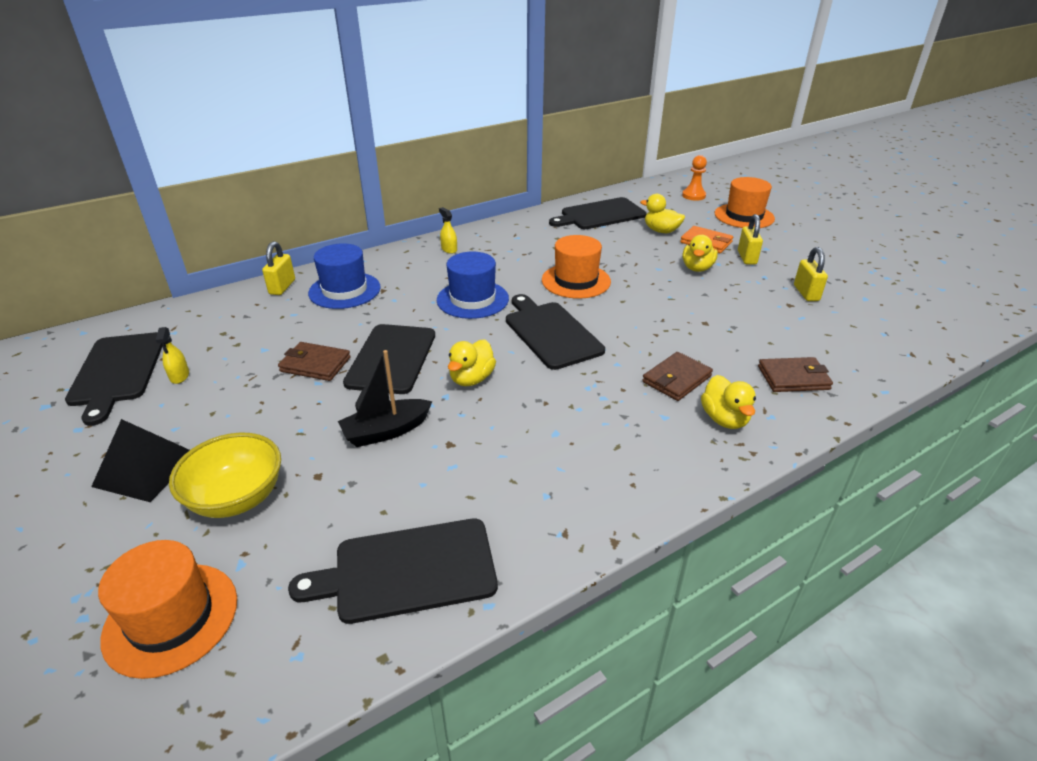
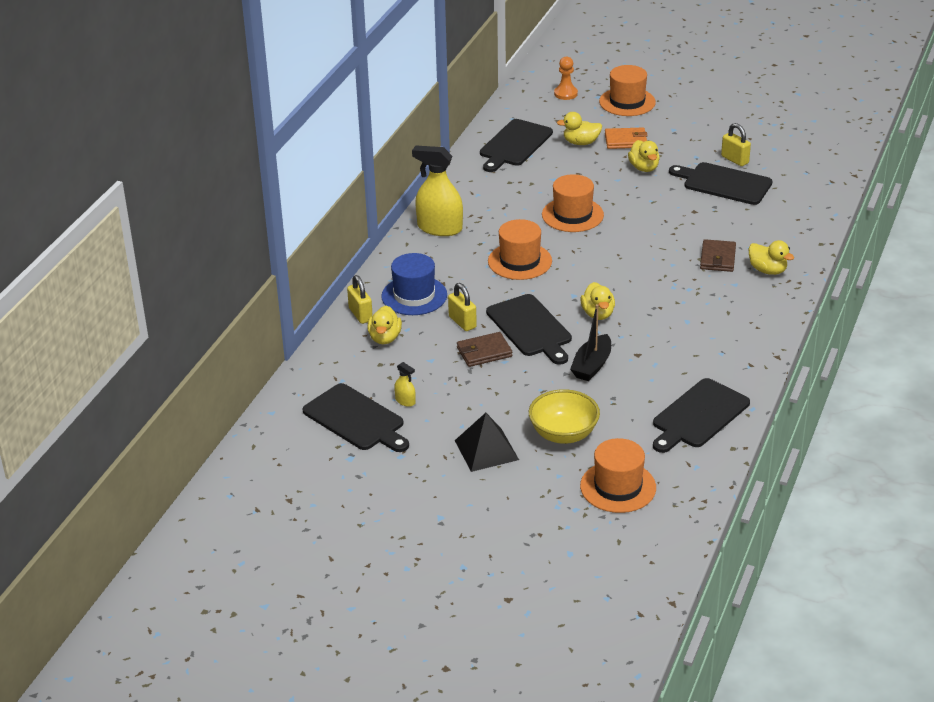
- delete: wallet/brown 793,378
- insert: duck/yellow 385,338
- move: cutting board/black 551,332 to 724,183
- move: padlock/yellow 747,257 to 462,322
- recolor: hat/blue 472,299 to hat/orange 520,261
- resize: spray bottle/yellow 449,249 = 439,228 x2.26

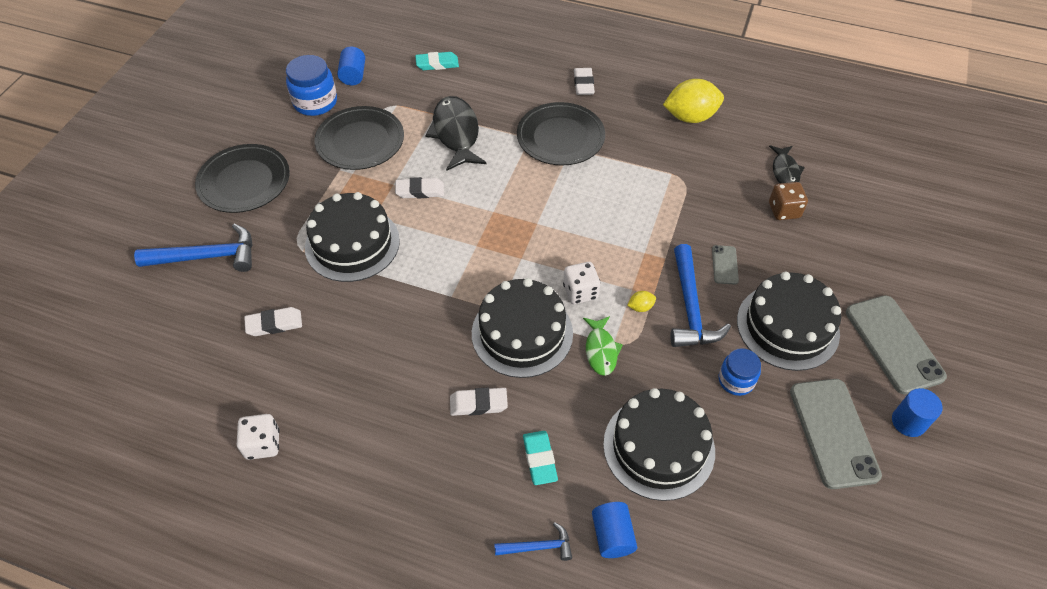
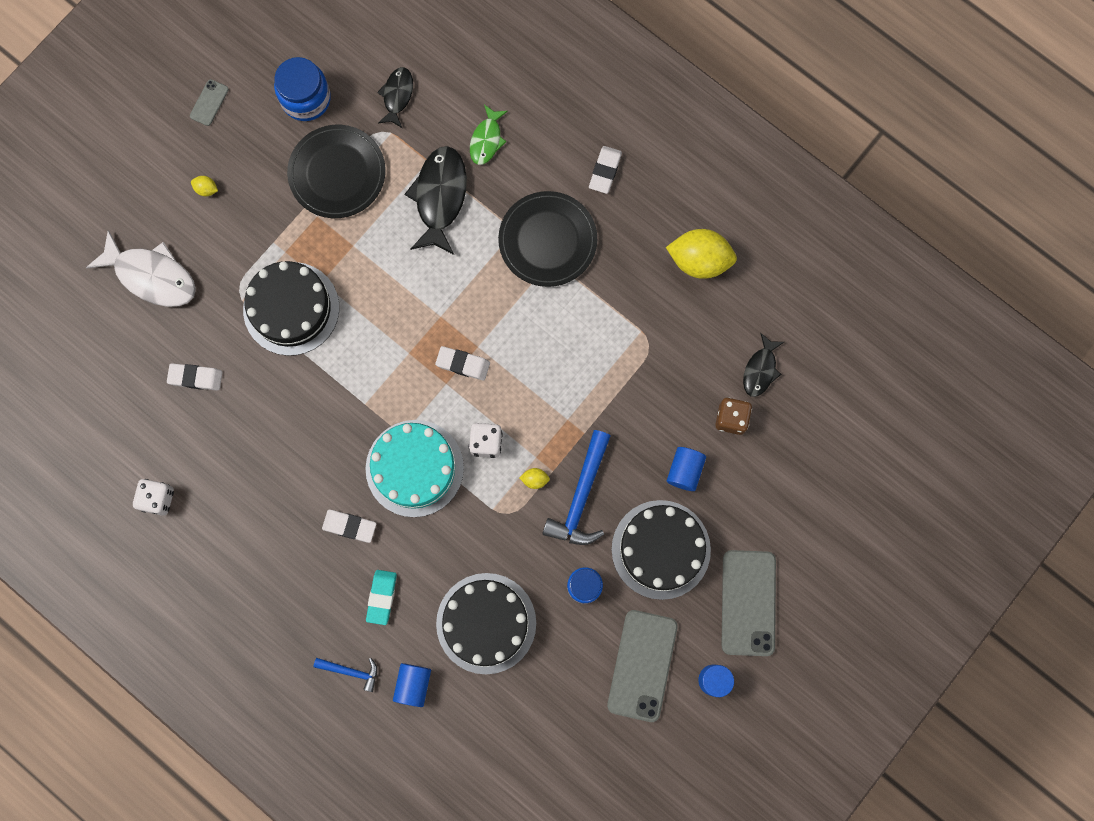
- delete: eraser/turquoise 437,64
- insert: fish/black 397,95
- move: cylinder/blue 353,75 to 684,471
- move: eraser/white 420,191 to 463,364
- move: fish/green 601,350 to 486,140
- move: phone/grey 724,265 to 209,102
- replace: hammer/blue 207,256 to fish/white 152,276
- replace: plate/black 244,181 to lemon/yellow 206,189
- recolor: cake/black 522,333 to cake/turquoise 414,468

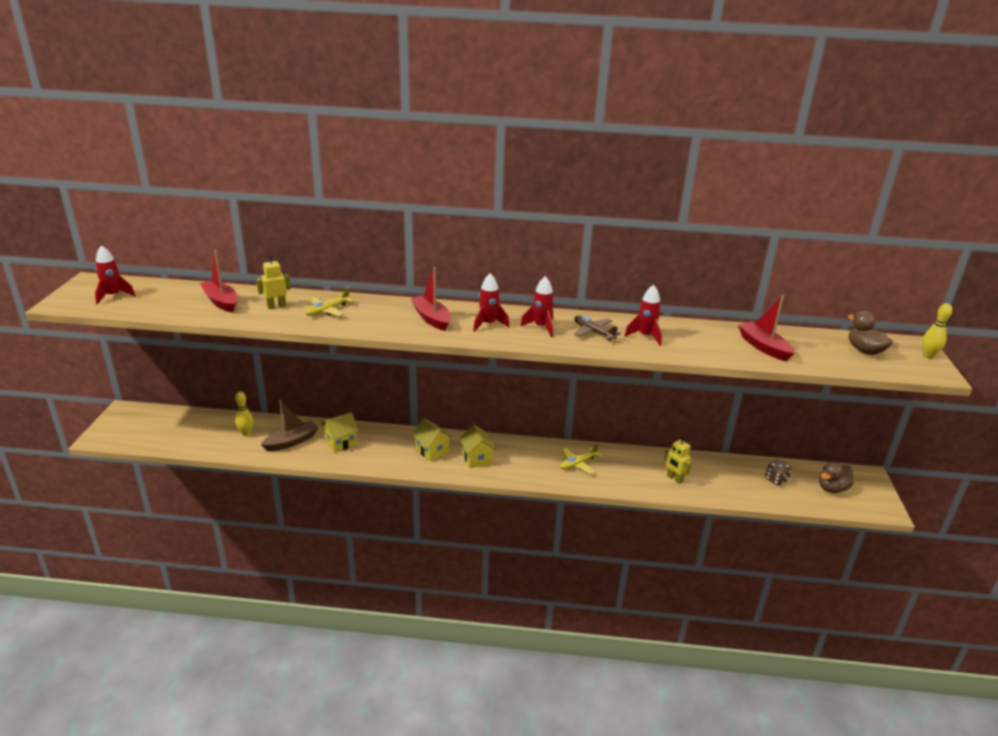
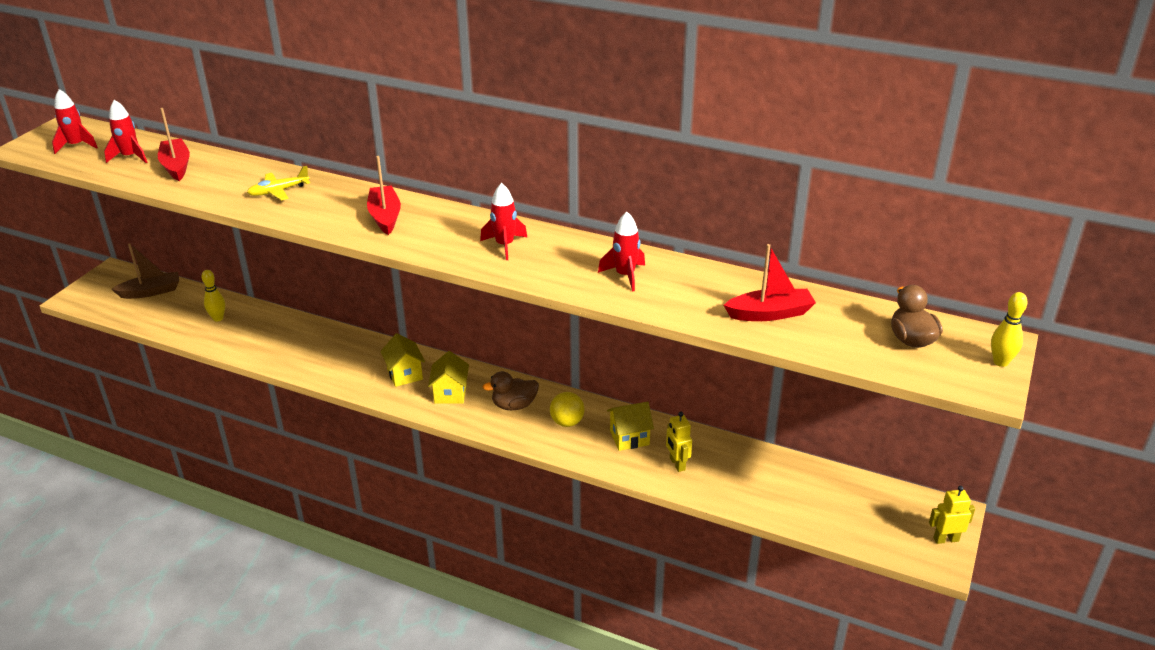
- delete: plane/brown 593,332
- delete: dice/brown 776,479
- move: robot/yellow 276,306 to 946,539
- move: boat/brown 291,442 to 151,292
- move: house/yellow 341,443 to 629,438
- move: rocket/red 488,324 to 130,157
- move: duck/brown 832,488 to 514,405
- replace: plane/yellow 578,464 to ball/yellow 567,422
- rotate: boat/red 763,347 = 770,313 90 degrees clockwise

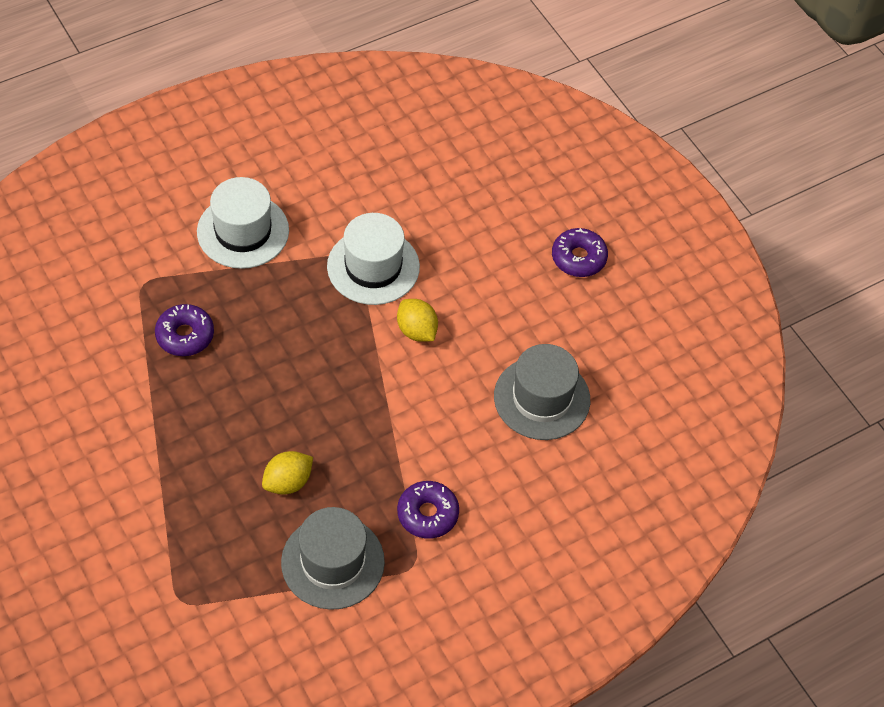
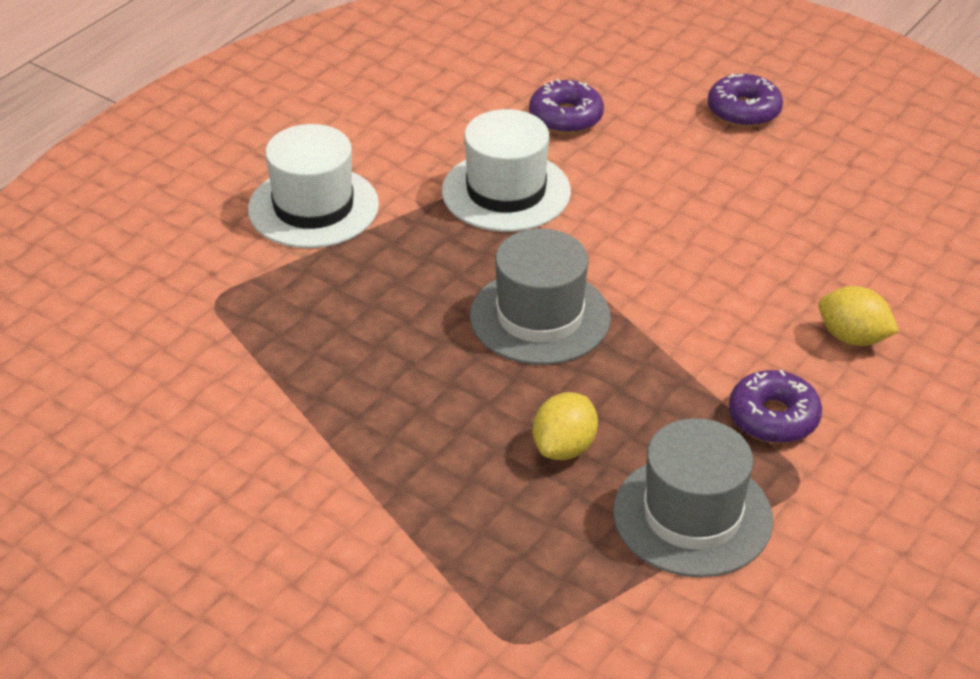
- move: donut/purple 185,335 to 566,117
- move: lemon/yellow 416,331 to 853,337
- move: hat/grey 542,398 to 540,317

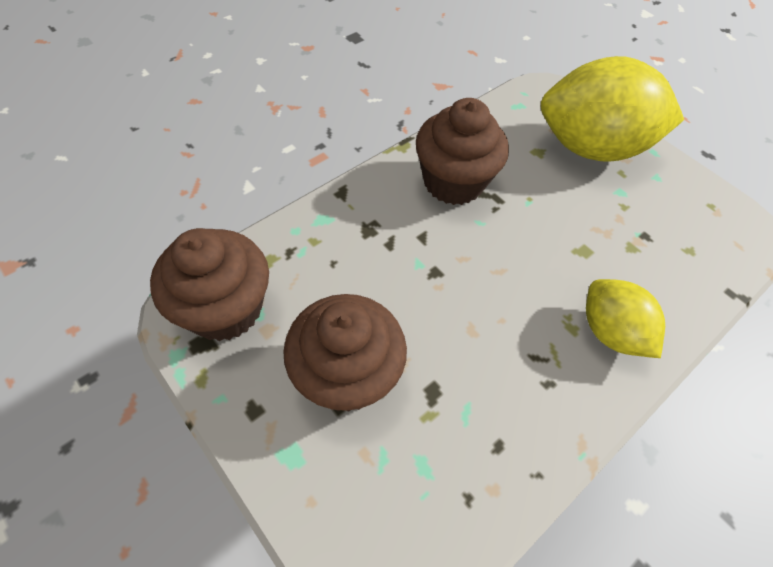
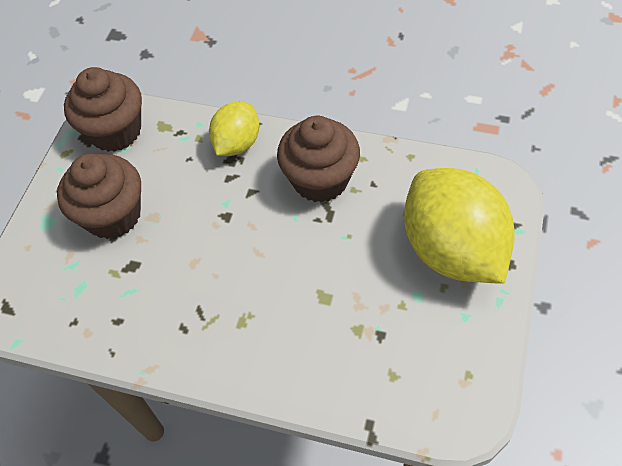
- move: lemon/yellow 609,331 to 237,143

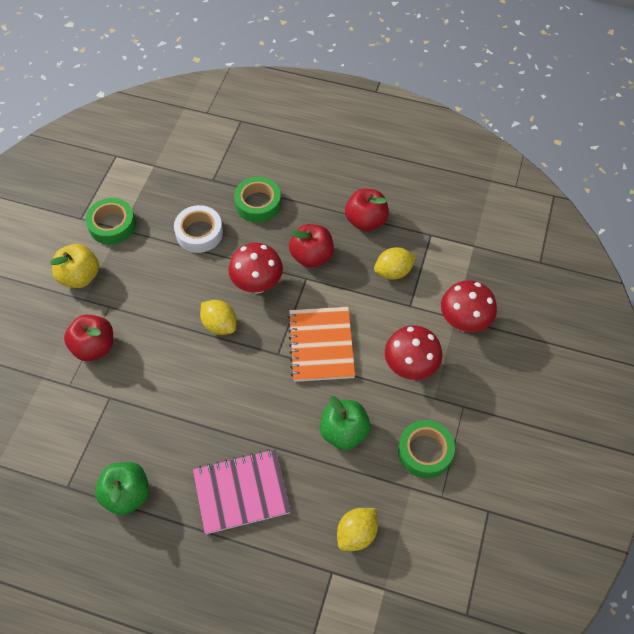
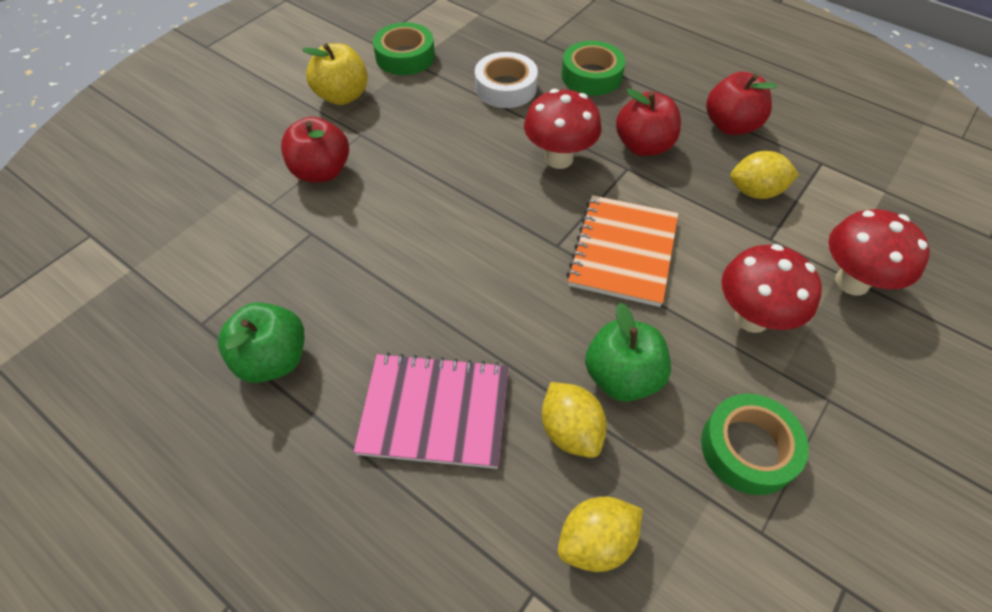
- move: lemon/yellow 220,325 to 570,431

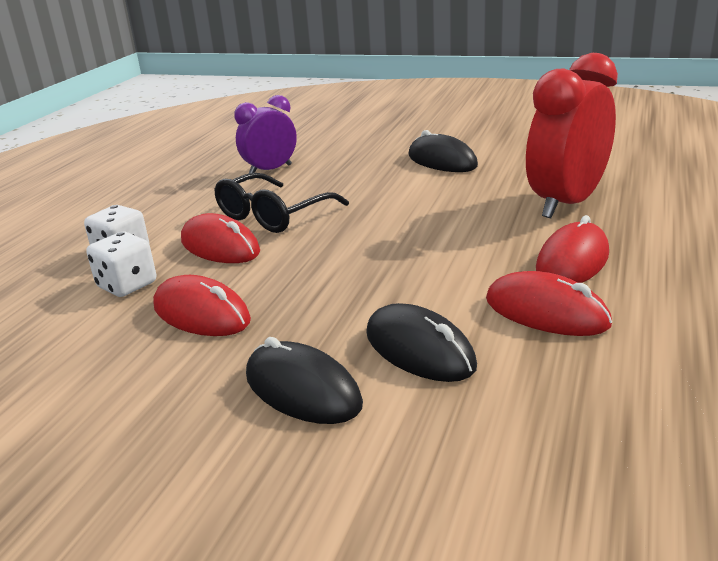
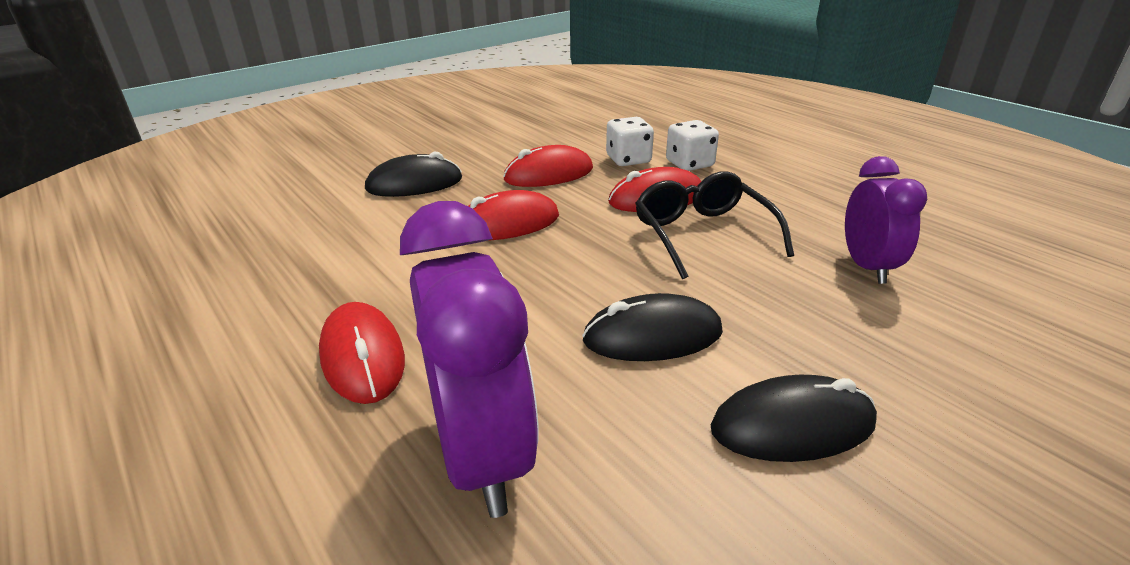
- move: mouse/black 419,350 to 652,336
- move: mouse/red 546,312 to 507,224
- recolor: clock/red 567,203 to clock/purple 481,454

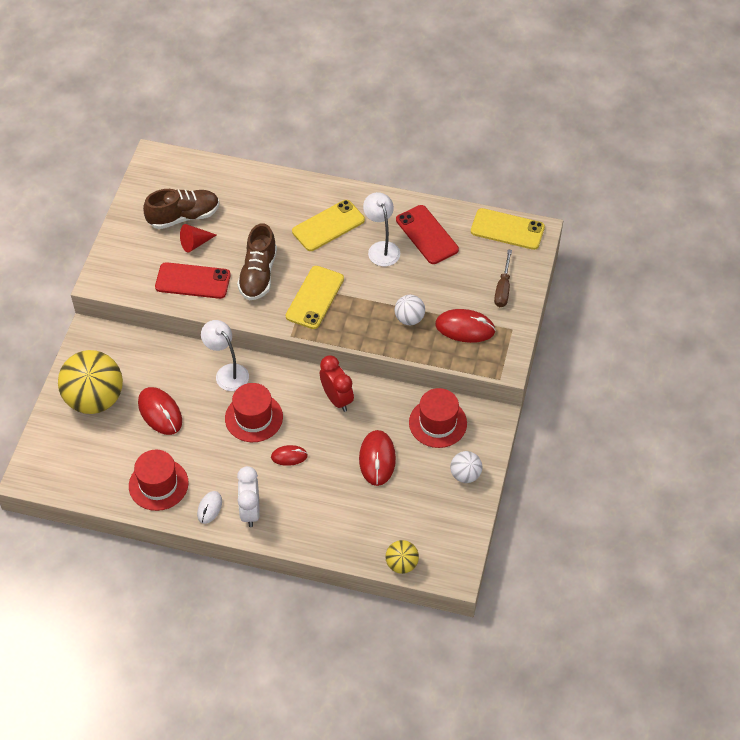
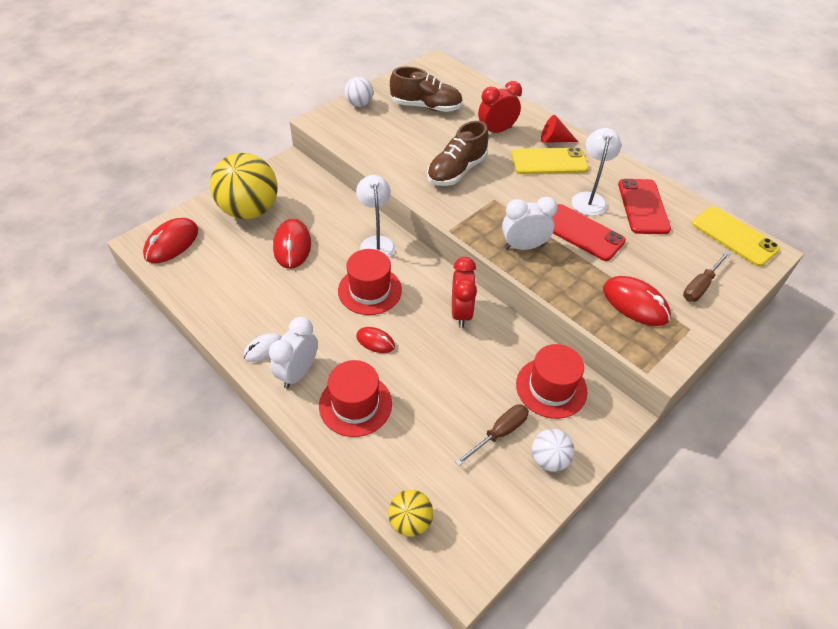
- delete: phone/yellow 315,297
- insert: screwdriver/brown 499,433
- insert: clock/red 496,131
- insert: clock/white 523,246
- move: hat/red 158,484 to 355,404
- move: phone/red 193,281 to 581,232
- move: cone/red 195,243 to 554,140
- move: mouse/red 377,459 to 171,243
- move: ball/white 409,319 to 359,104

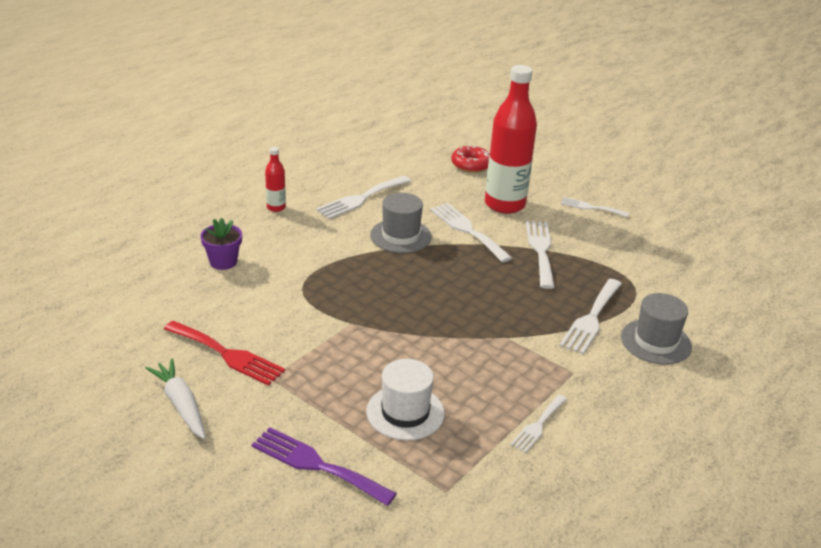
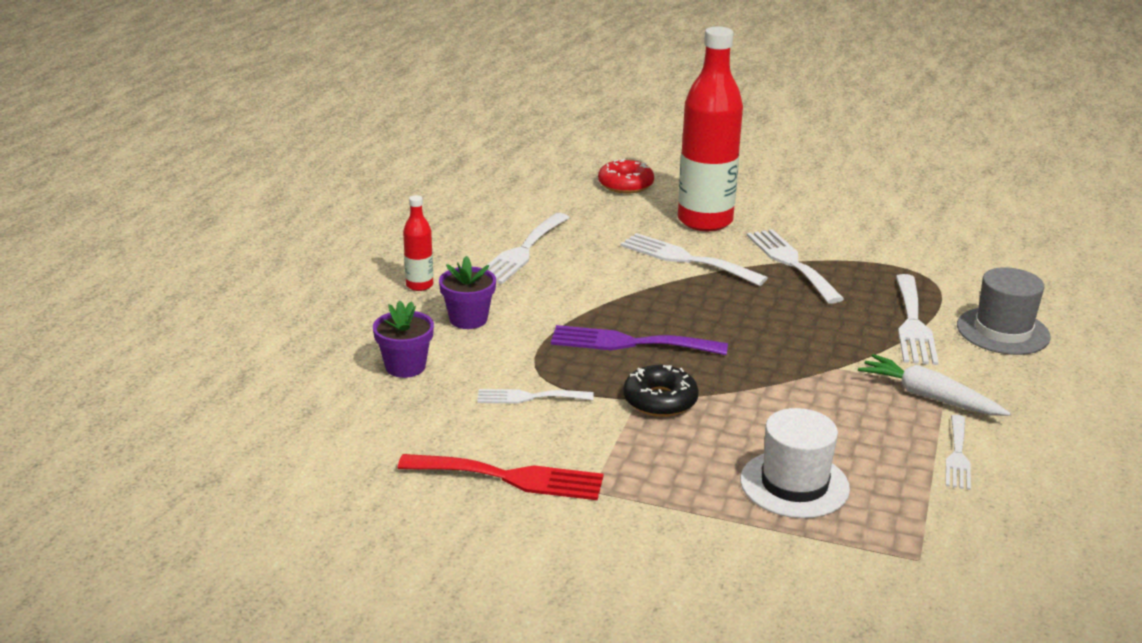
- delete: hat/grey 400,236
- insert: flower pot/purple 468,319
- insert: donut/black 660,400
- move: carrot/white 181,404 to 929,397
- move: fork/purple 317,465 to 629,343
- move: fork/white 591,207 to 529,397

